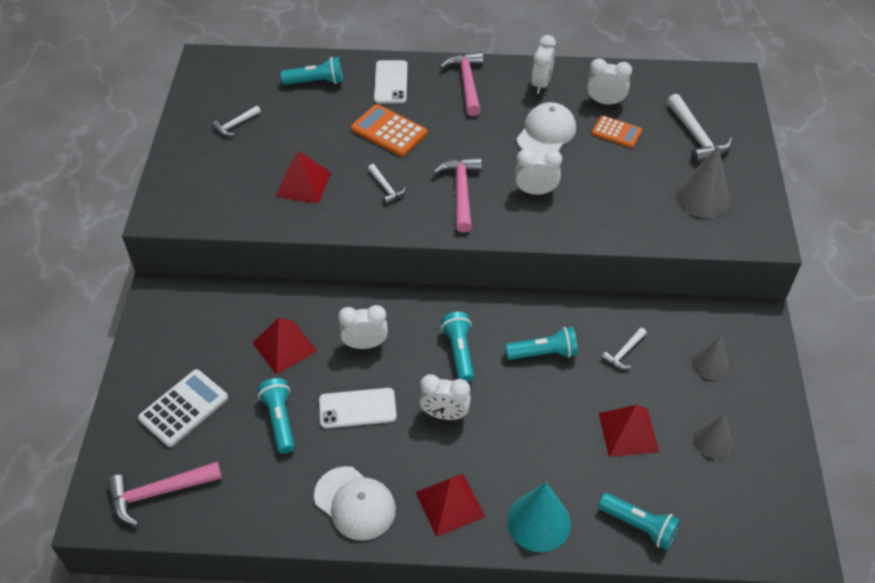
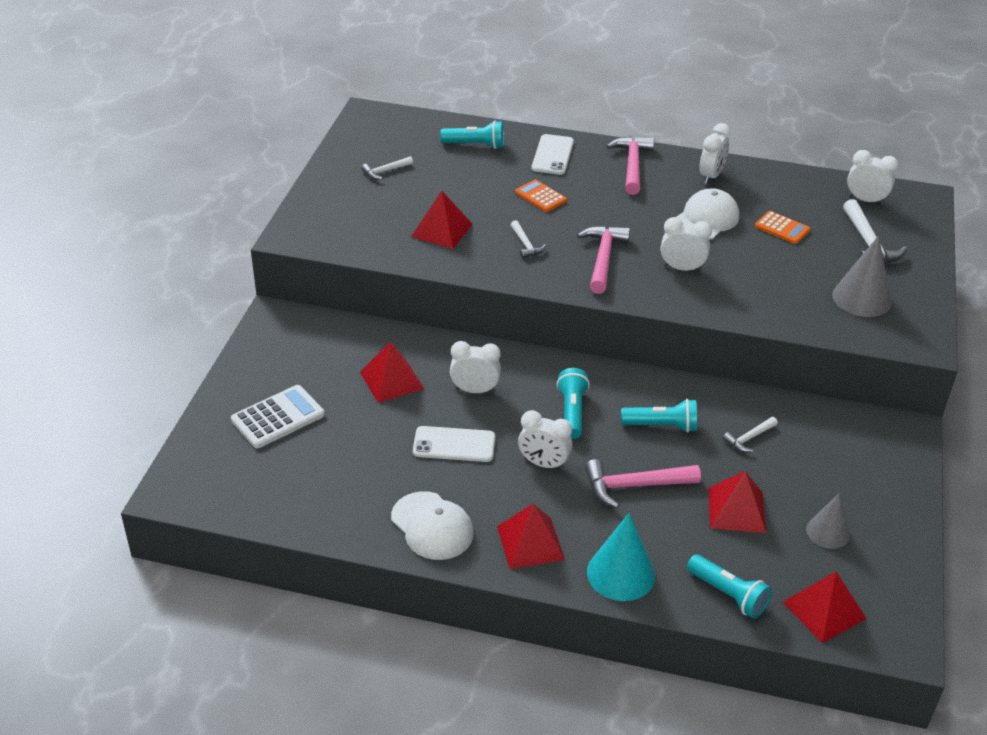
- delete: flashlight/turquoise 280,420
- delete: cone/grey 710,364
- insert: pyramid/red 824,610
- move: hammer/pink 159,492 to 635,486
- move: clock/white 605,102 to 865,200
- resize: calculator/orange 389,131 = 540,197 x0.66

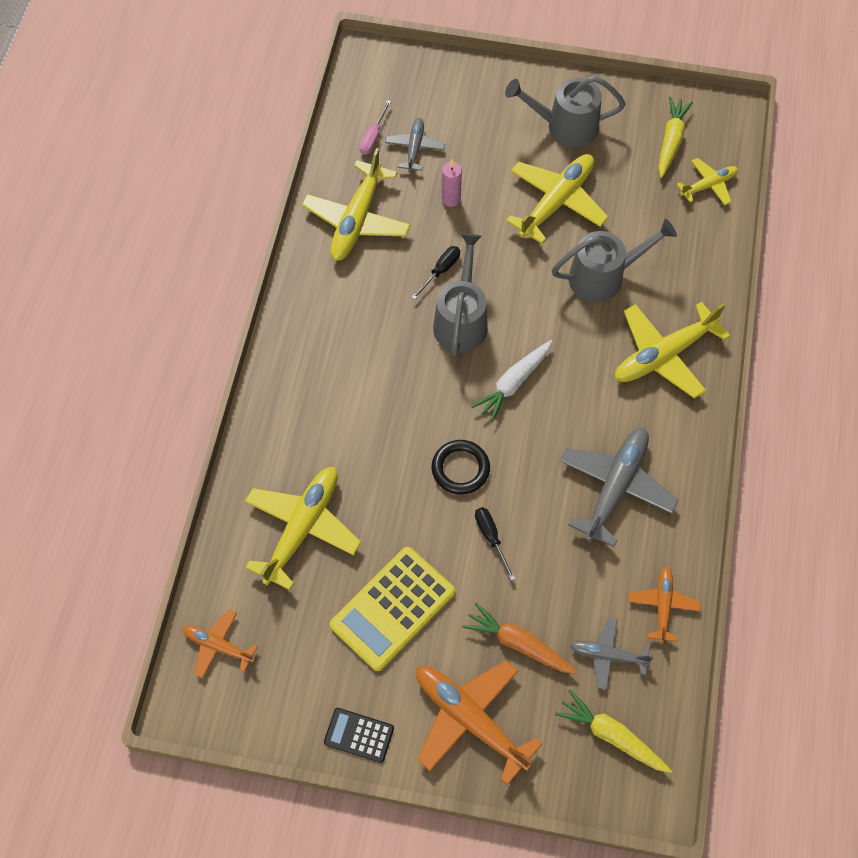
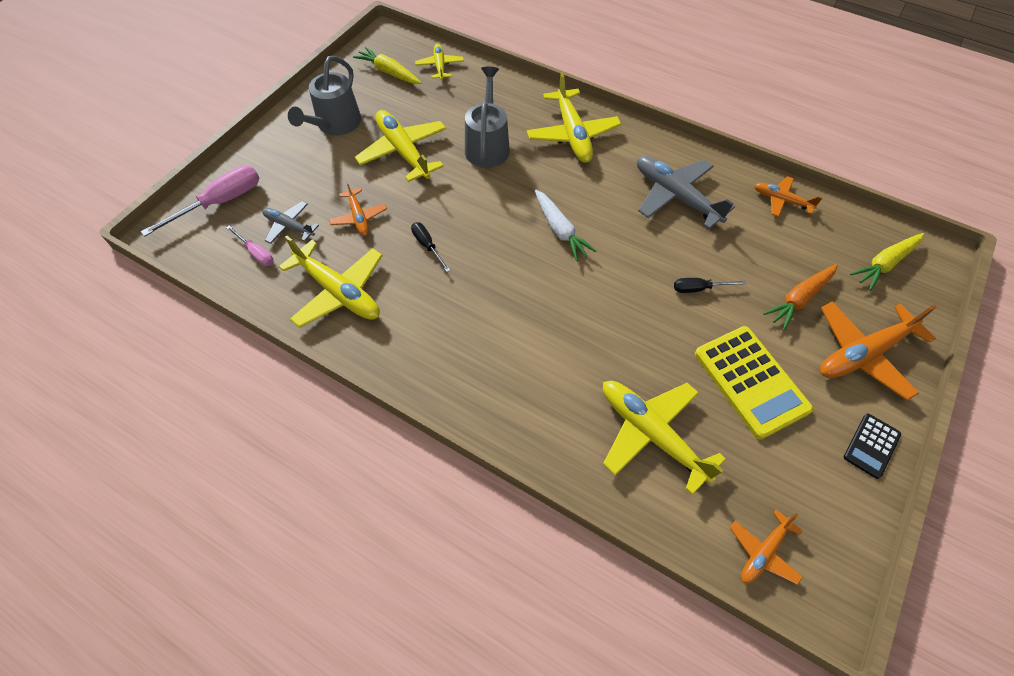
- delete: ring/black 460,469
- delete: watering can/grey 461,320
- delete: plane/grey 608,655
- insert: screwdriver/pink 220,202
- replace: candle/pink 451,199 to plane/orange 359,217

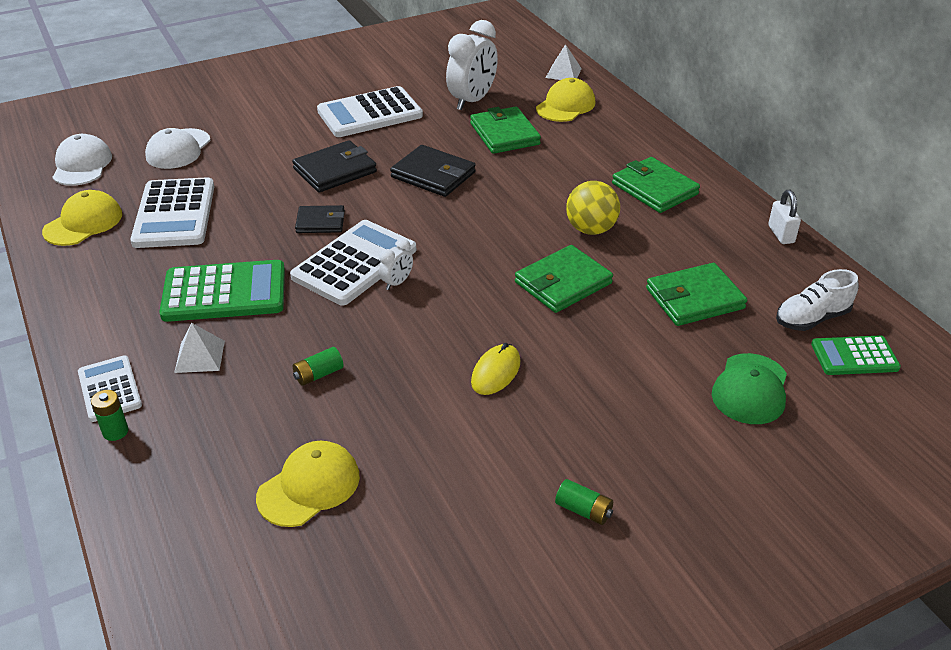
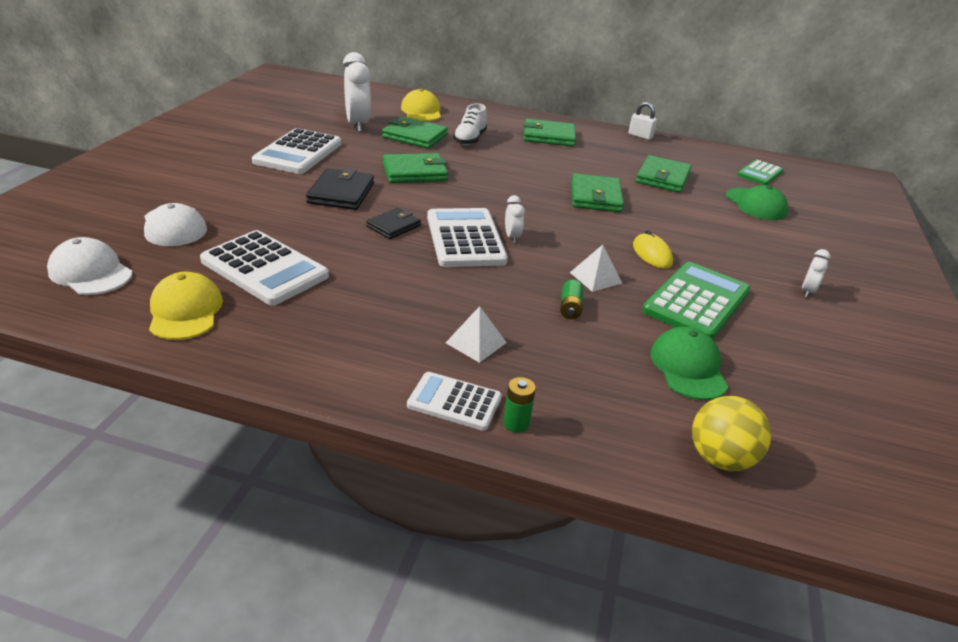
- move: calculator/green 224,292 to 696,301
- move: pyramid/white 563,73 to 595,277
- move: ball/yellow 591,229 to 720,458
- move: shoe/white 812,318 to 470,139
- replace: battery/green 583,510 to clock/white 807,291
- recolor: cap/yellow 309,486 to cap/green 688,367
- recolor: wallet/black 433,175 to wallet/green 414,172

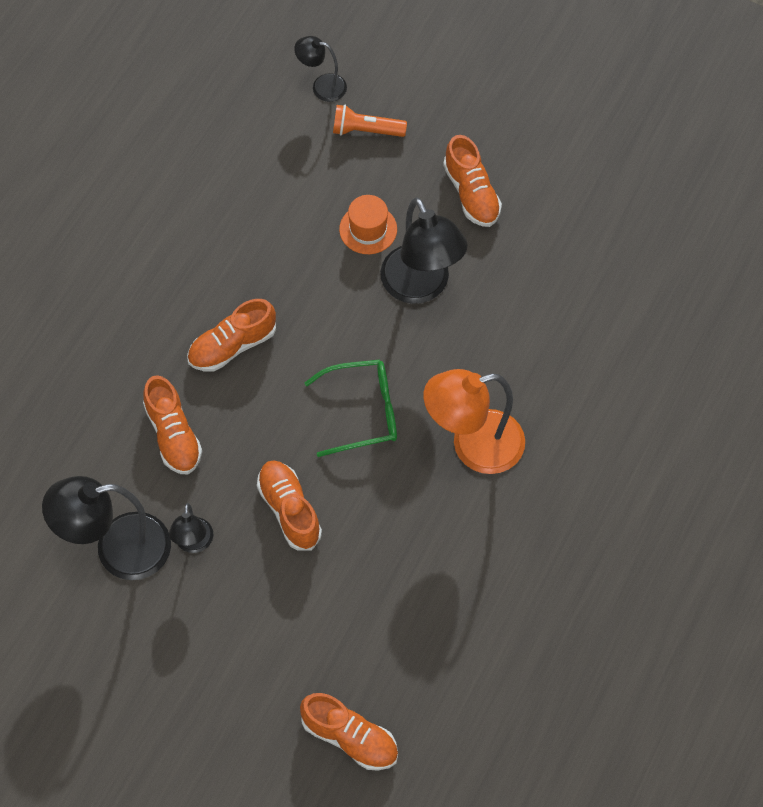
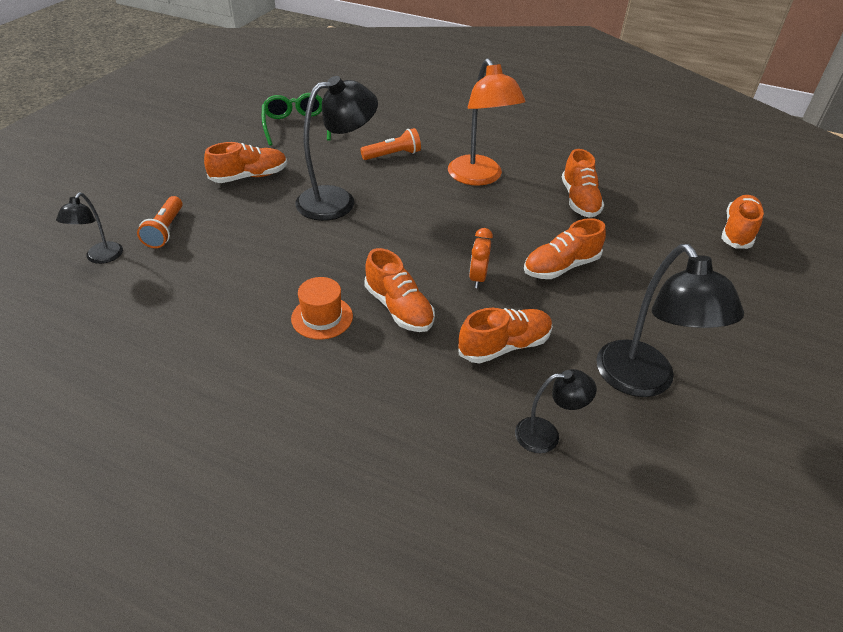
- insert: flashlight/orange 393,155
- insert: clock/orange 478,278
- insert: shoe/orange 579,200
- move: lamp/black 193,543 to 546,435
- move: glasses/green 363,412 to 296,125
- move: hat/orange 368,229 to 322,317

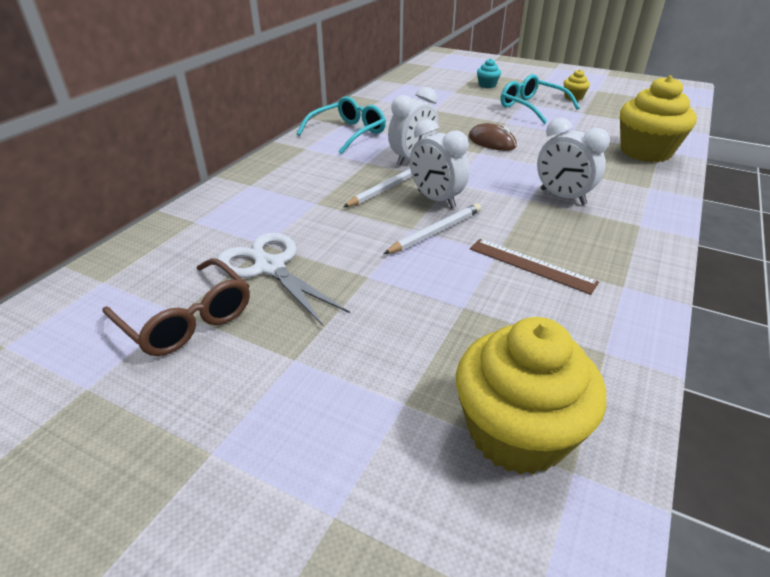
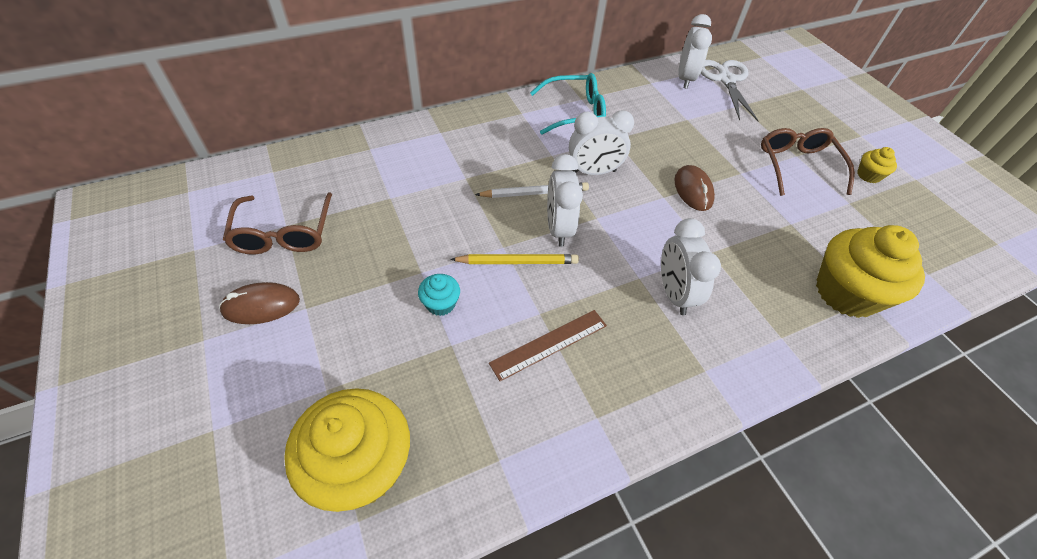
- insert: mouse/brown 261,306
- insert: clock/white 685,79
- move: scissors/white 270,267 to 726,80
- move: cupcake/turquoise 487,85 to 440,304
- recolor: pencil/white 436,231 to pencil/yellow 517,262
- recolor: glasses/turquoise 531,107 to glasses/brown 797,166
- rotate: ruler/brown 531,265 = 549,344 75 degrees clockwise

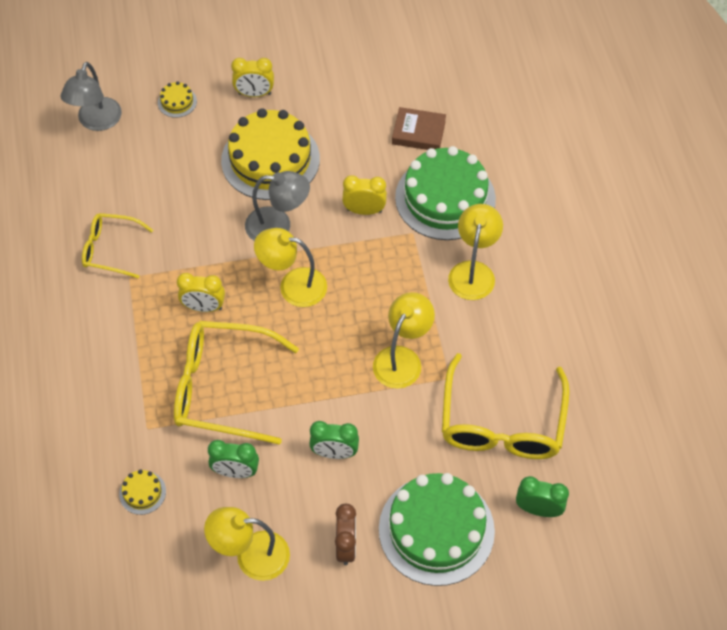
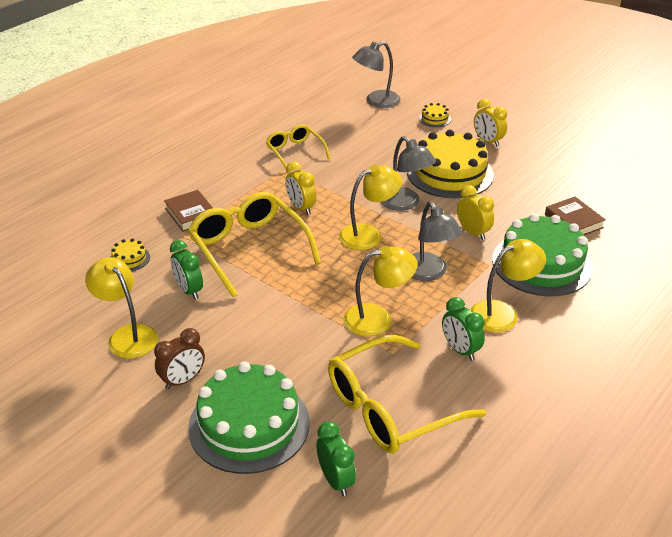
- insert: book/brown 191,214
- insert: lamp/grey 429,273
- move: clock/green 334,453 to 460,350
- rotate: lamp/yellow 293,285 = 368,234 90 degrees clockwise

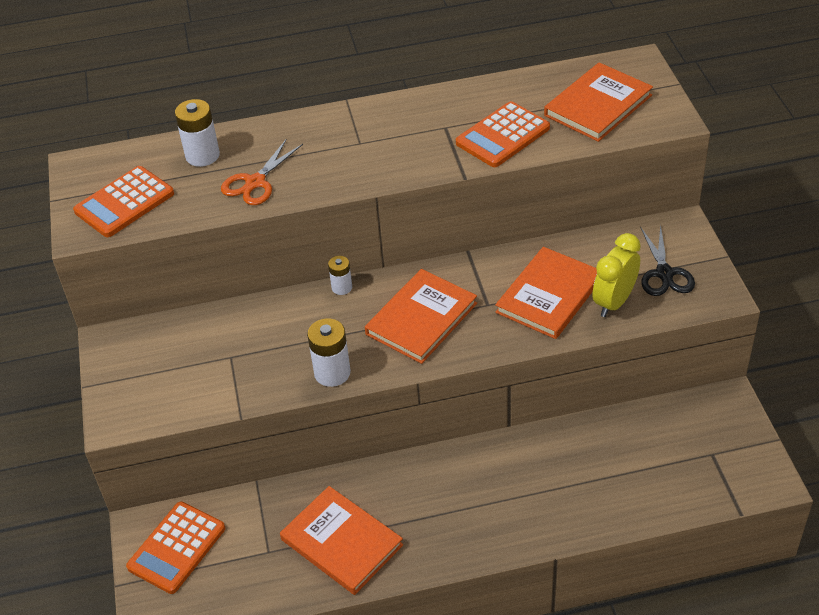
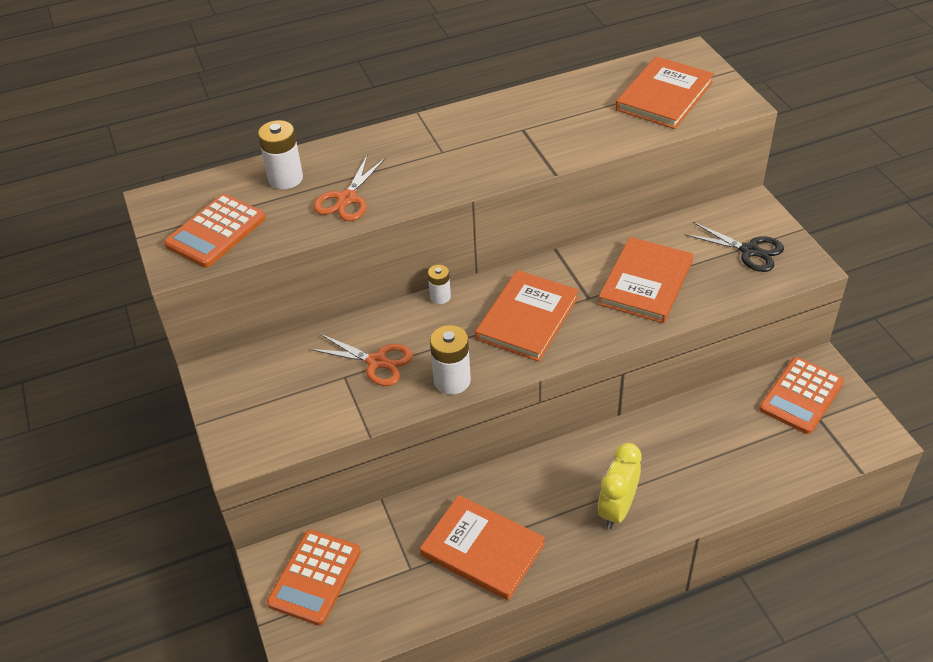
- insert: scissors/orange 377,362
- move: calculator/orange 503,135 to 801,396
- move: clock/yellow 614,302 to 617,509
- rotate: scissors/black 664,273 = 749,251 45 degrees counterclockwise

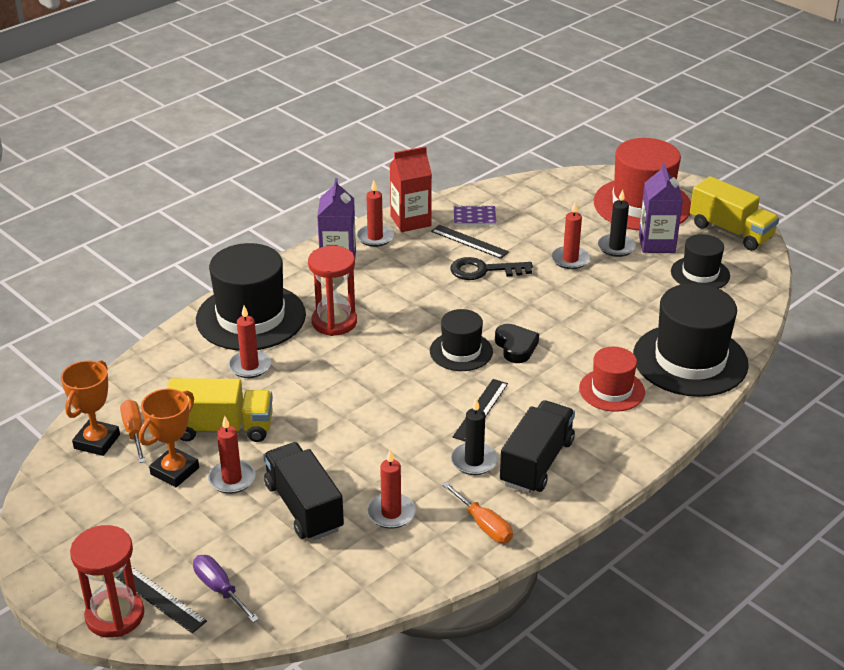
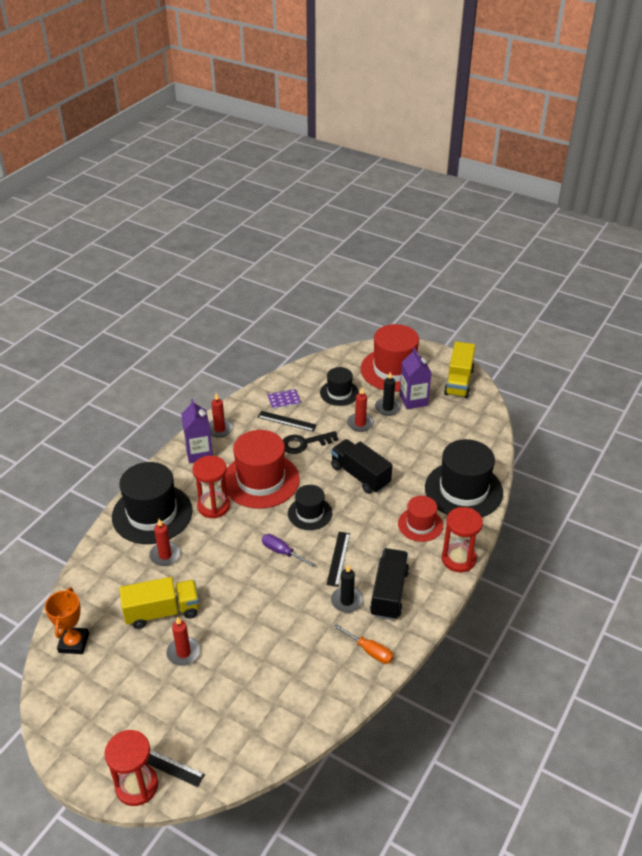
- delete: screwdriver/orange 134,432
- delete: trophy/orange 175,471
- delete: candle/red 391,513
- delete: carton/red 410,221
- delete: heart/black 516,347
- insert: hat/red 261,480
- insert: hourglass/red 458,559
- move: screwdriver/purple 220,589 to 282,552
- move: truck/black 304,507 to 360,475
- move: hat/black 700,274 to 339,393
- rotate: truck/yellow 731,231 = 458,382 75 degrees clockwise

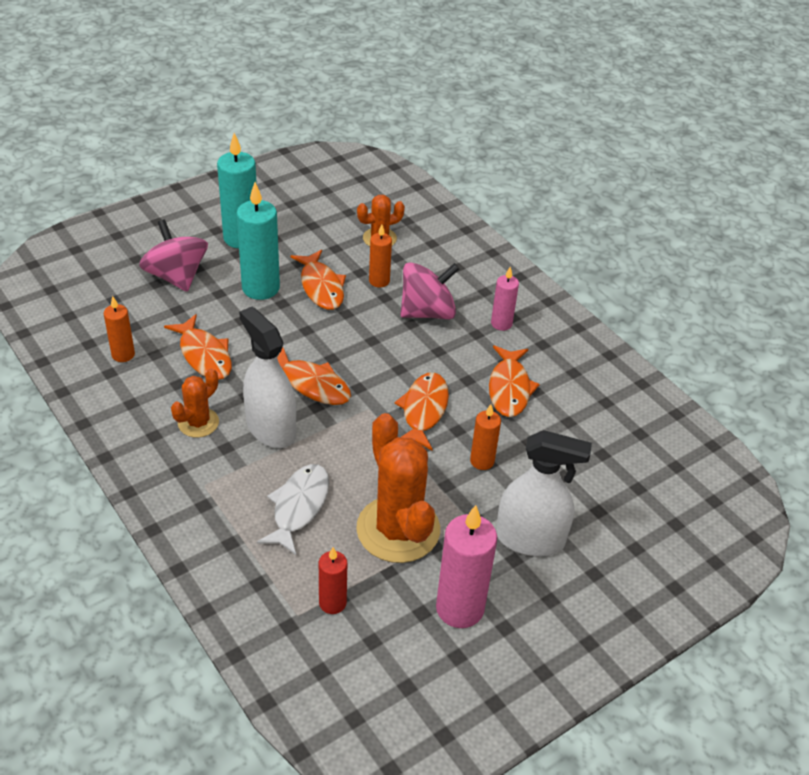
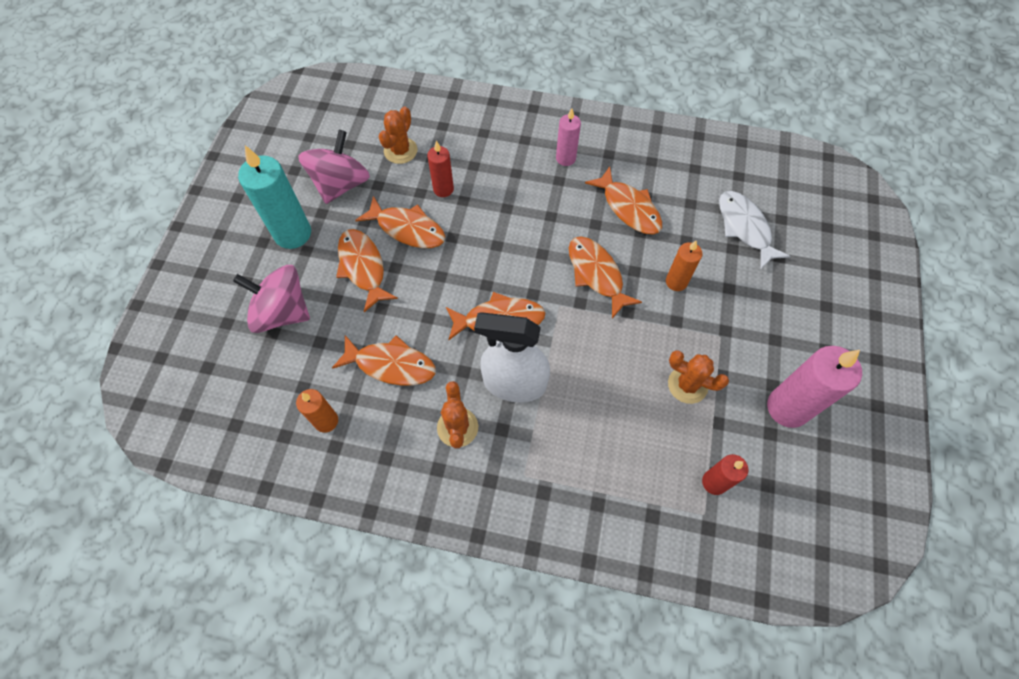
- delete: spray bottle/white 530,539
- move: fish/white 298,507 to 745,228
- move: spinning top/pink 427,312 to 341,184
- replace: candle/turquoise 260,288 to fish/orange 363,267
- recolor: candle/orange 379,281 to candle/red 443,189
- resize: cactus/orange 398,529 = 687,385 x0.53

